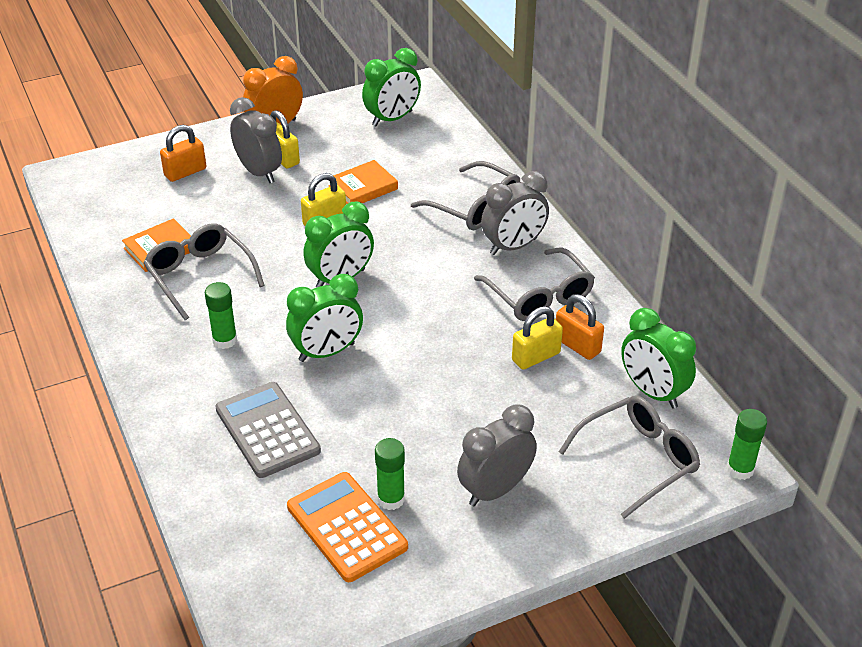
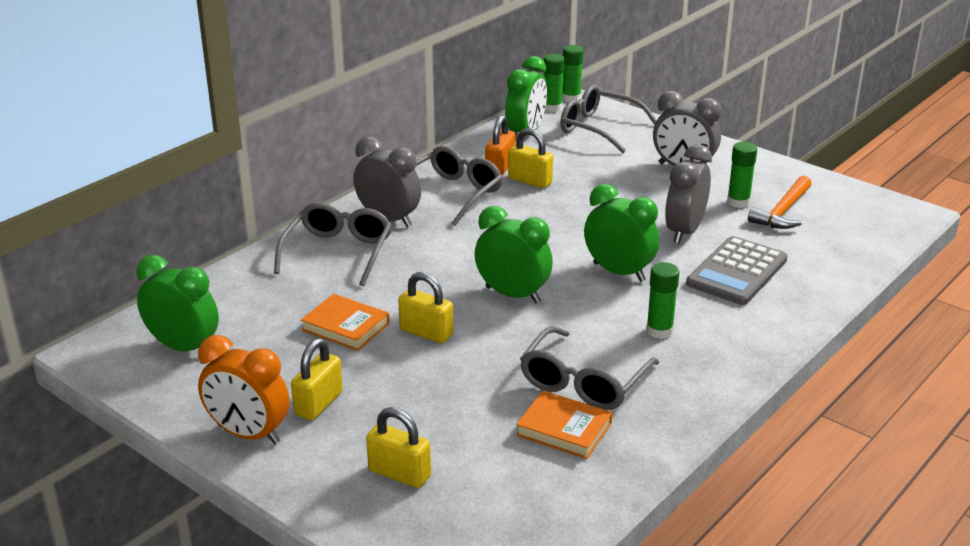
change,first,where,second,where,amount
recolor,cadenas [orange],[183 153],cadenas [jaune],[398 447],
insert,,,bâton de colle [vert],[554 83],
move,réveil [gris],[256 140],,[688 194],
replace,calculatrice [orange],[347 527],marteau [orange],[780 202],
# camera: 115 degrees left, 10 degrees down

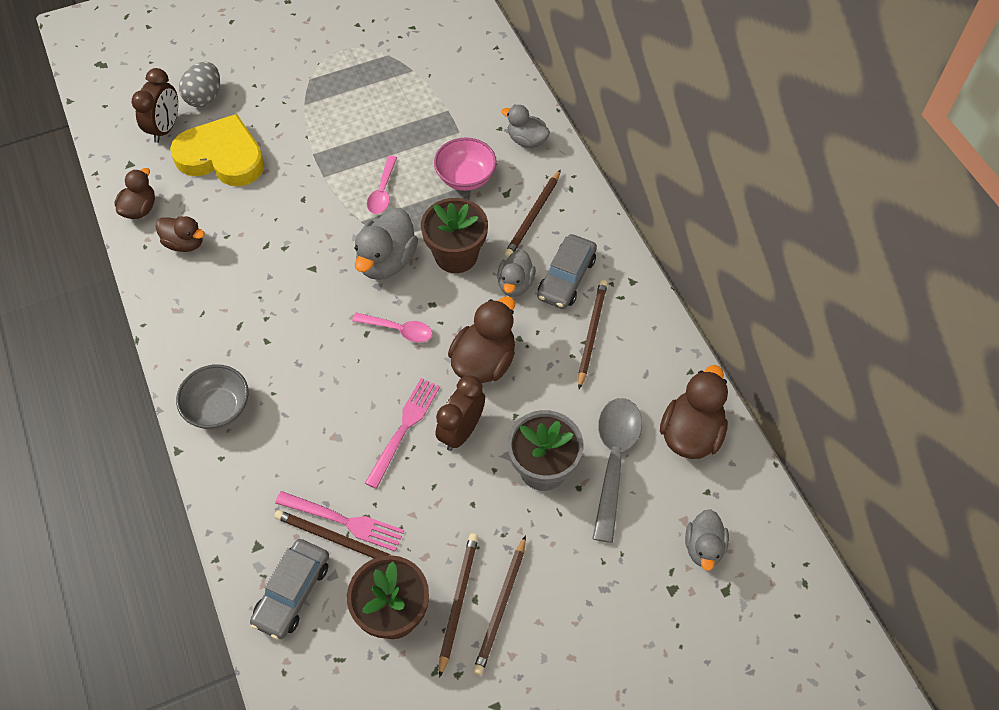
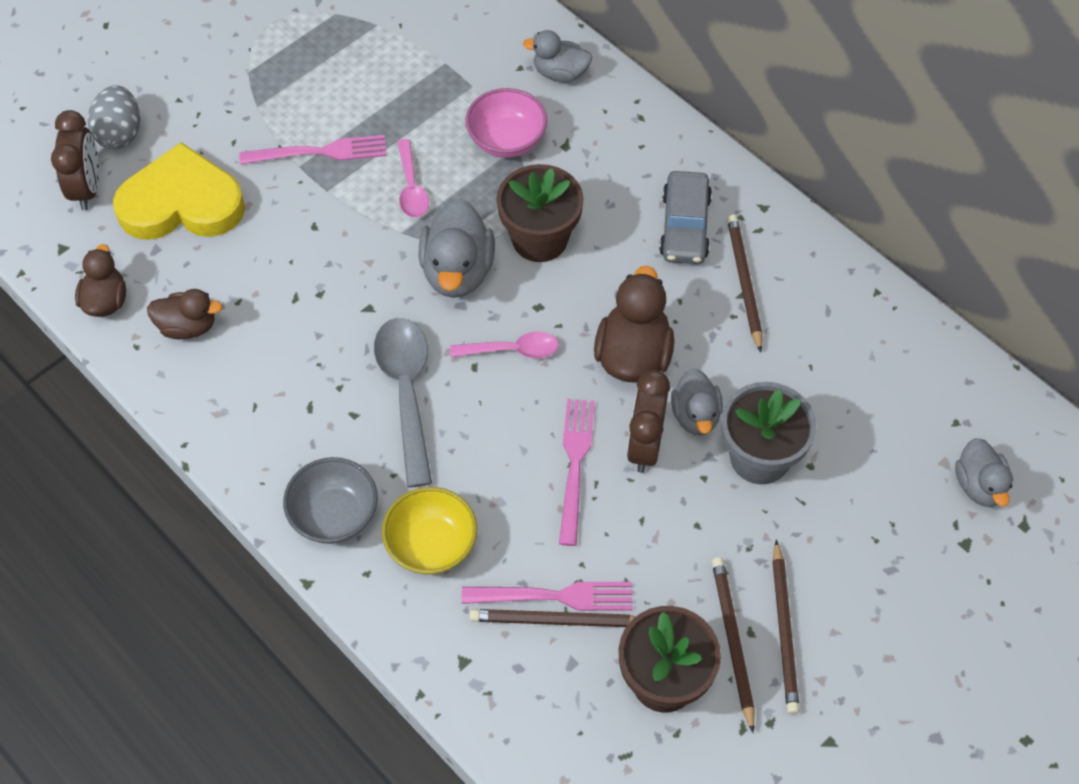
change,first,where,second,where,amount
insert,,,fourchette [rose],[312 150],
move,cuillère [gris],[617 470],,[403 403],
insert,,,bol [jaune],[429 531],
move,canard [gris],[516 273],,[697 401],
delete,voiture [gris],[289 589],,,
delete,crayon [marron],[532 213],,,
delete,canard [marron],[694 412],,,
# camera: 20 degrees left, 0 degrees up

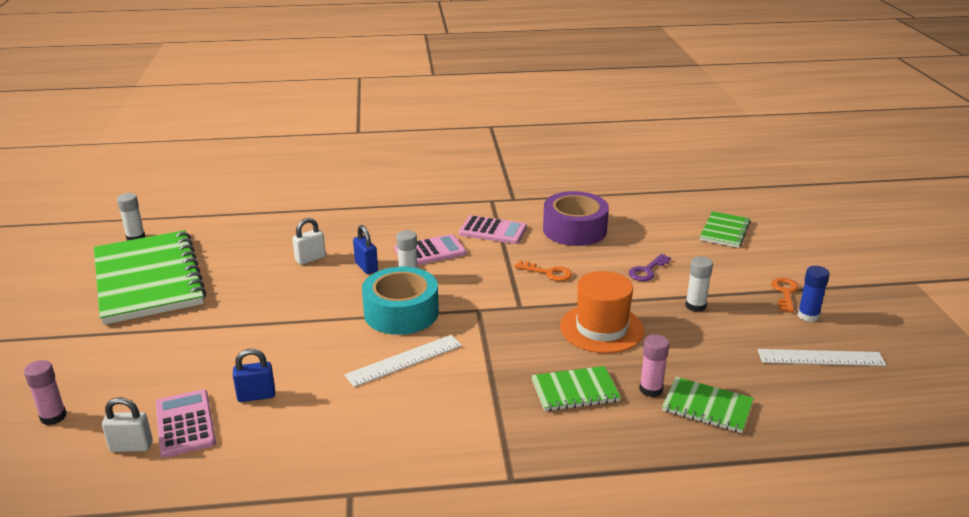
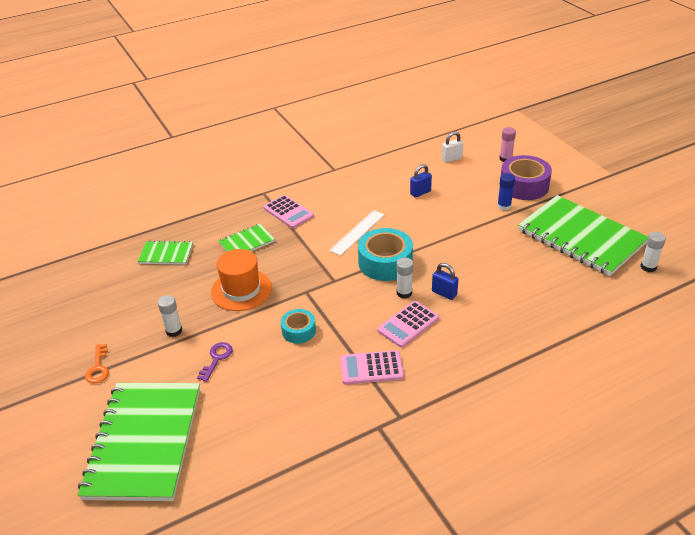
change,first,where,second,where,amount
resize,carnet [vert],[725 229],,[139 442],x2.17
move,calculatrice [rose],[186 423],,[288 211],
replace,clé [orange],[543 270],ruban adhésif [turquoise],[298 326],
move,bâton de colle [bleu],[813 294],,[506 192],
move,ruban adhésif [violet],[576 218],,[526 177],
delete,cadenas [blanc],[309 241],,,
delete,bâton de colle [rose],[654 365],,,
delete,règle [blanc],[822 357],,,
# camera: 160 degrees right, 10 degrees up

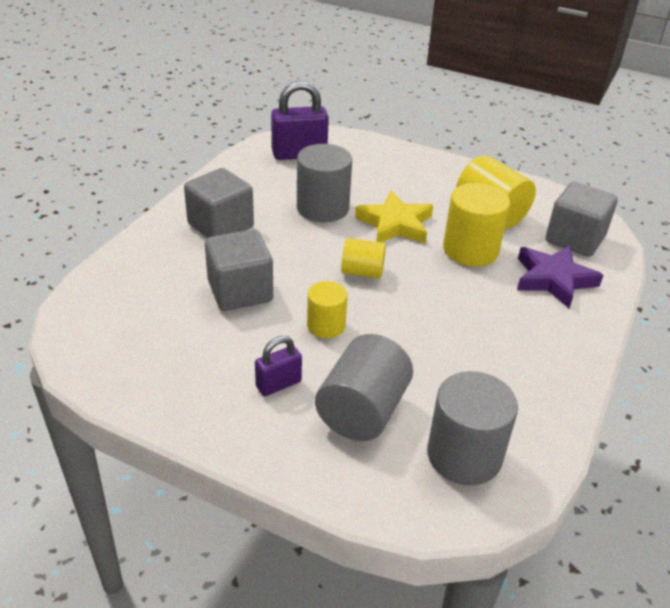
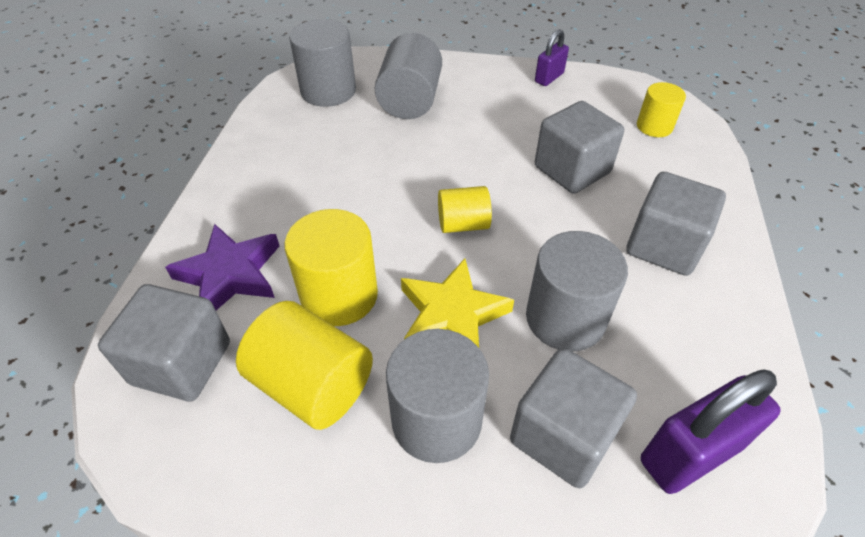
change,first,where,second,where,amount
insert,,,cylindre [gris],[437 396],
insert,,,cube [gris],[573 418],
move,cadenas [violet],[278 366],,[552 57],
move,cylindre [jaune],[327 309],,[661 109],
# camera: 165 degrees right, 10 degrees up

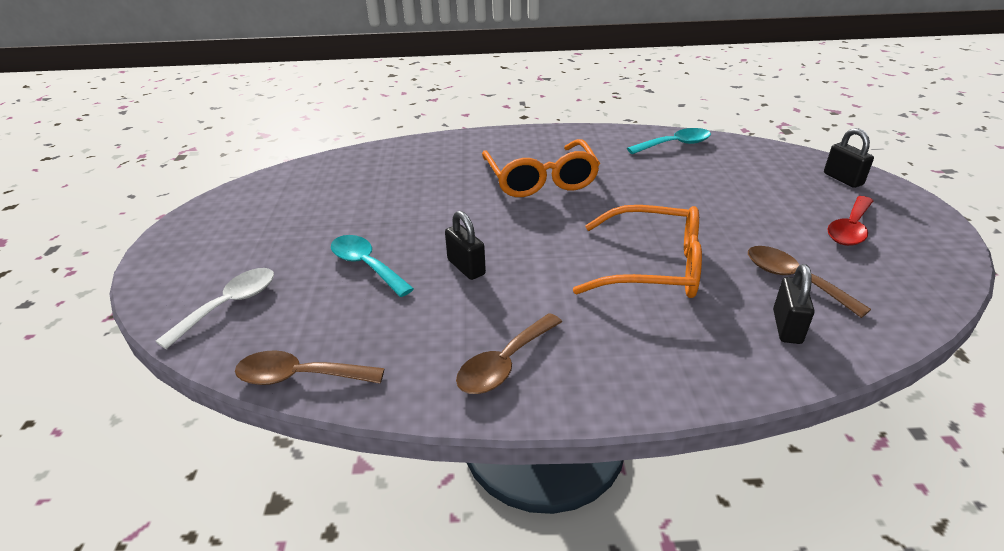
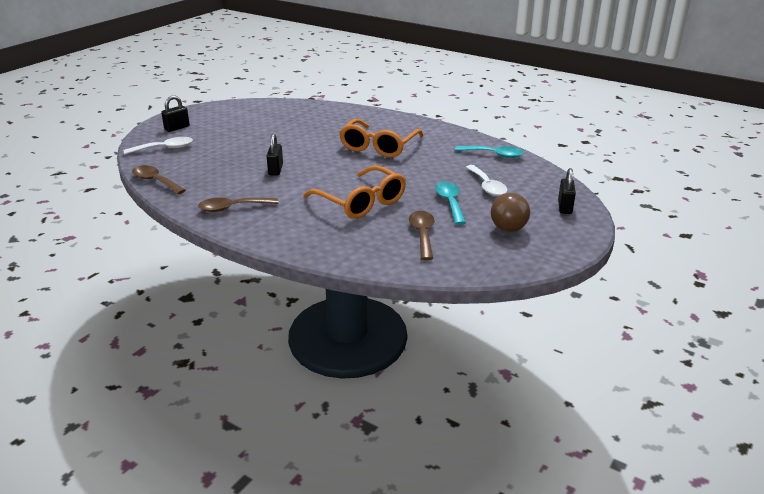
change,first,where,second,where,amount
move,cadenas [noir],[793 304],,[175 113],
move,cuillère [turquoise],[372 266],,[450 203],
insert,,,cuillère [blanc],[486 180],
replace,cuillère [rouge],[850 221],balle [marron],[510 212],
# camera: 35 degrees right, 5 degrees down

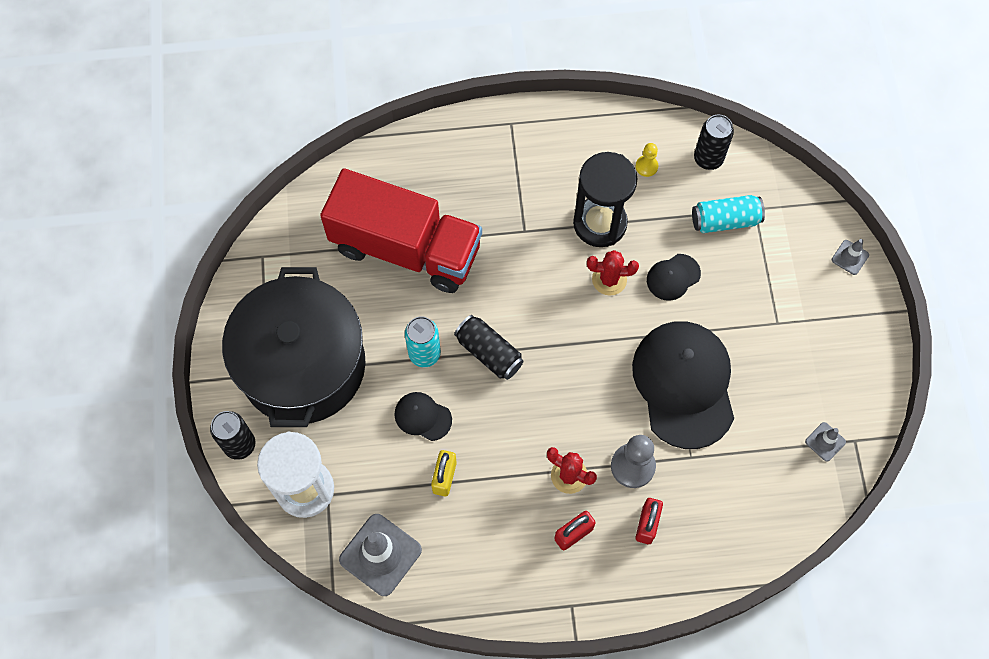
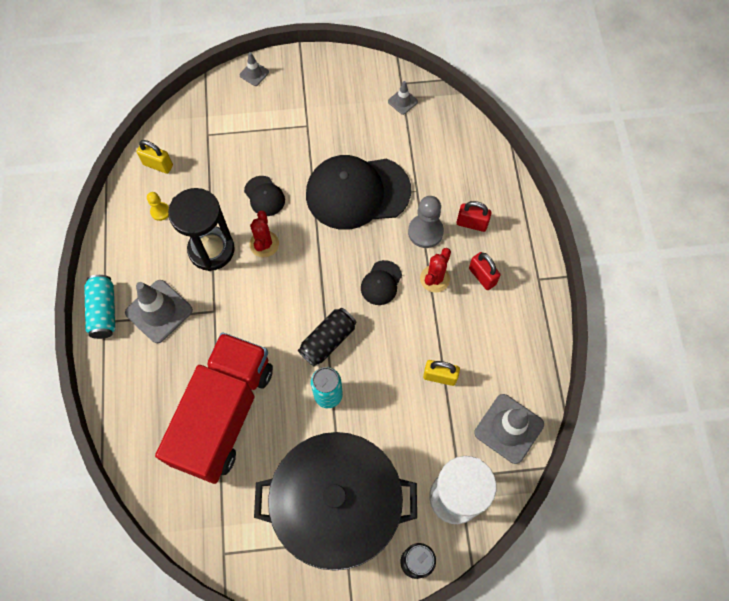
change,first,where,second,where,amount
move,canette [turquoise],[728 214],,[99 307],
insert,,,cône de chantier [gris],[159 311],
replace,canette [noir],[714 142],cadenas [jaune],[154 157],
move,casquette [noir],[423 416],,[381 282],
# camera: 90 degrees left, 0 degrees up

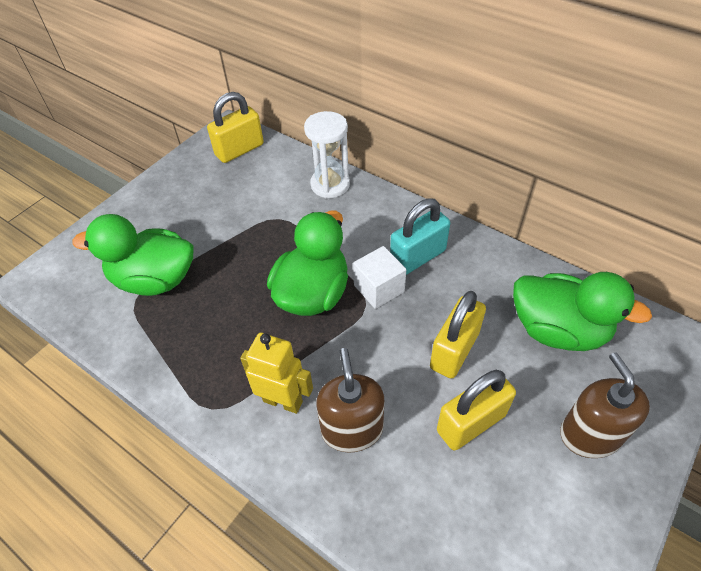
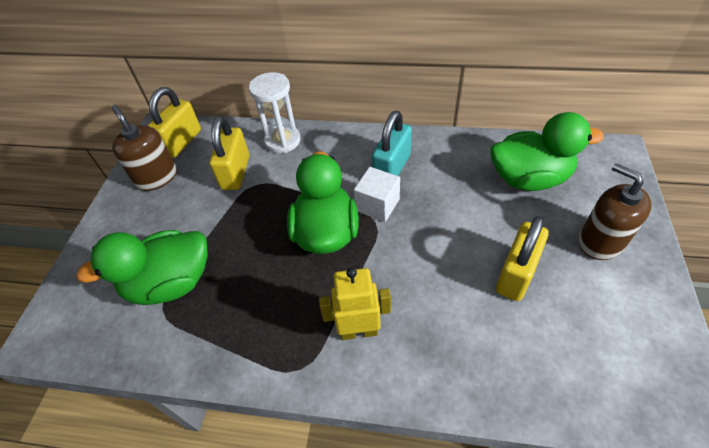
change,first,where,second,where,amount
move,distributeur de savon [marron],[350 400],,[144 148],
move,cadenas [jaune],[458 335],,[229 153],
# camera: 25 degrees left, 0 degrees up

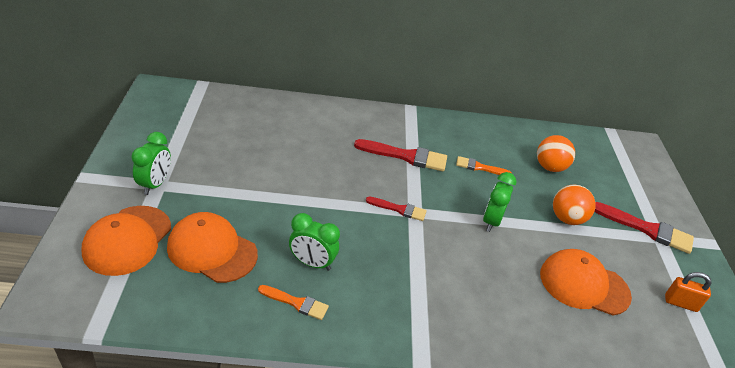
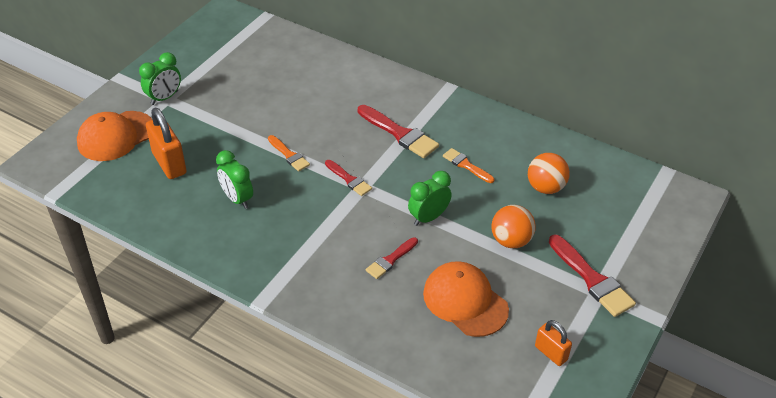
change,first,where,second,where,amount
replace,casquette [orange],[212 247],cadenas [orange],[166 143],
move,pinceau [orange],[293 302],,[289 153],
insert,,,pinceau [rouge],[392 258],
# camera: 35 degrees right, 5 degrees up

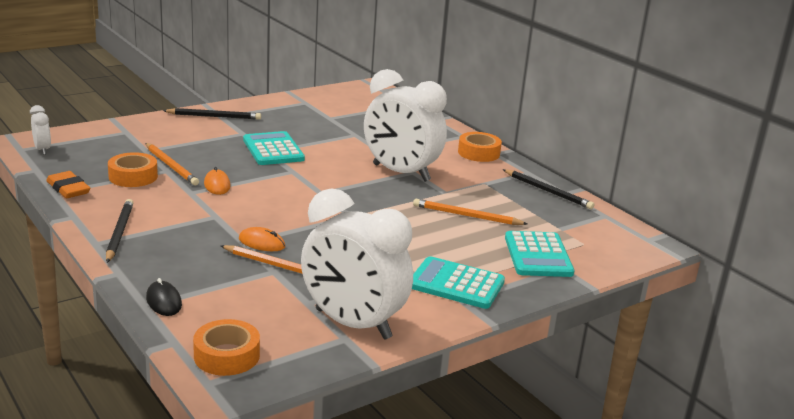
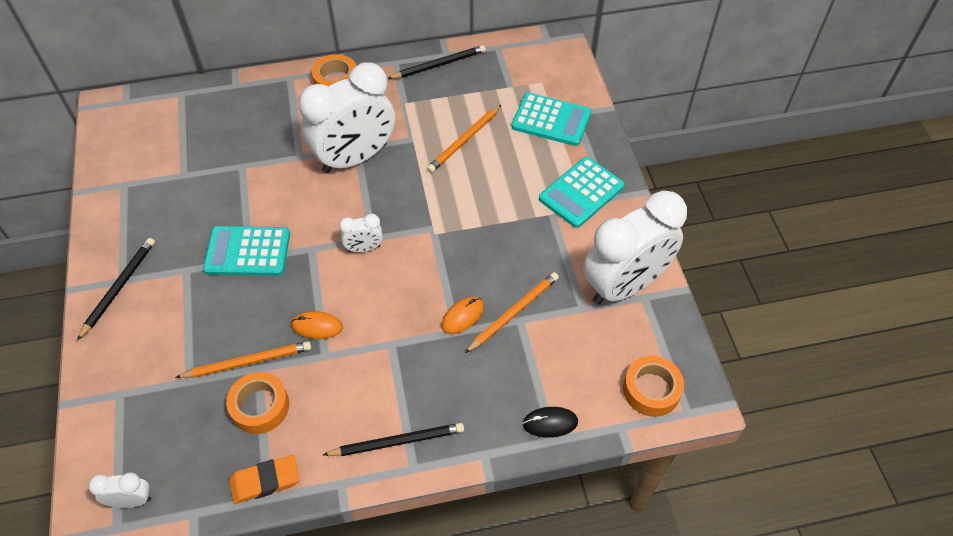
change,first,where,second,where,amount
rotate,crayon [noir],[119 231],,[393 439],150 degrees clockwise
insert,,,réveil [blanc],[361 233],
# camera: 65 degrees left, 30 degrees up

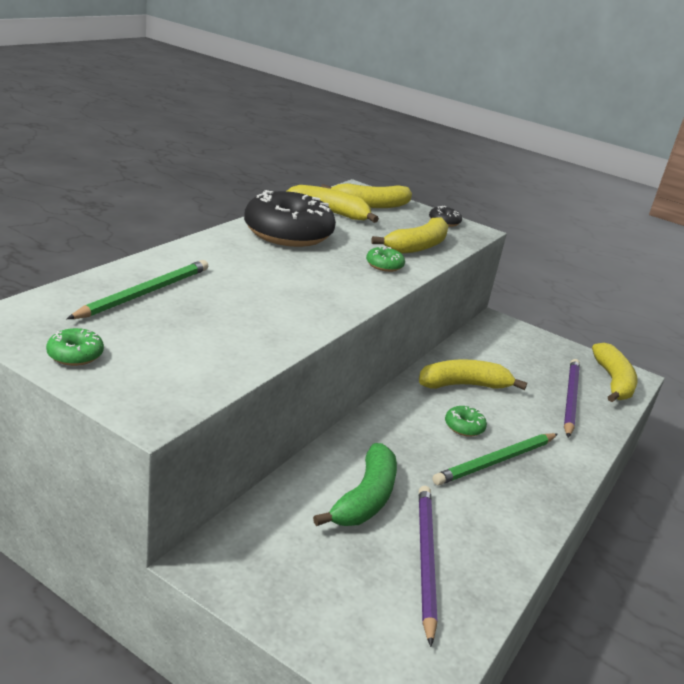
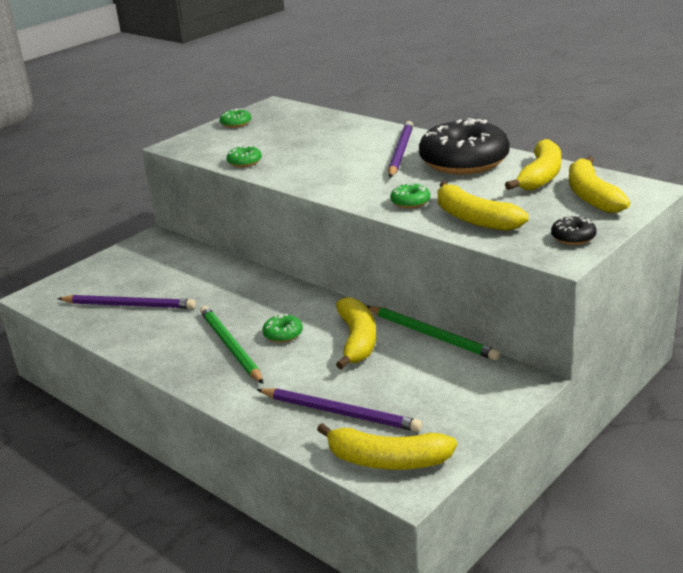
change,first,where,second,where,amount
insert,,,beignet [vert],[244 156],
move,crayon [vert],[137 289],,[433 333],
insert,,,crayon [violet],[400 149],
delete,banane [vert],[355 484],,,
# camera: 105 degrees right, 0 degrees up

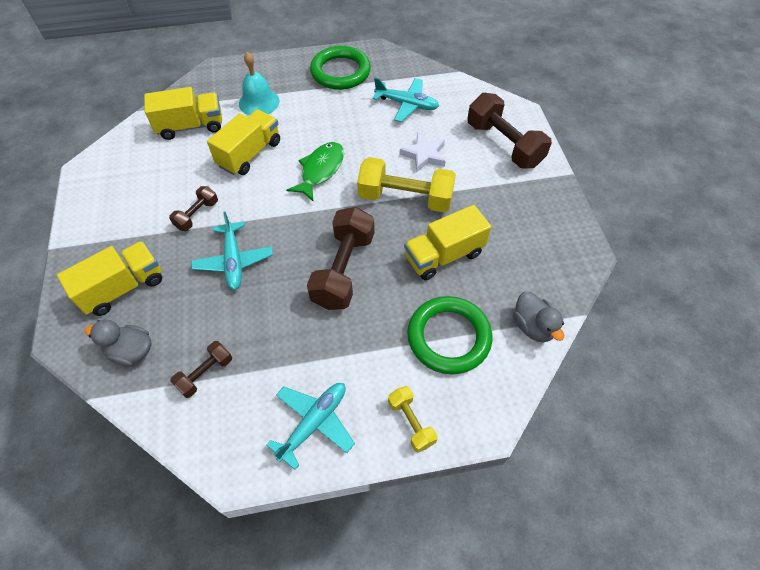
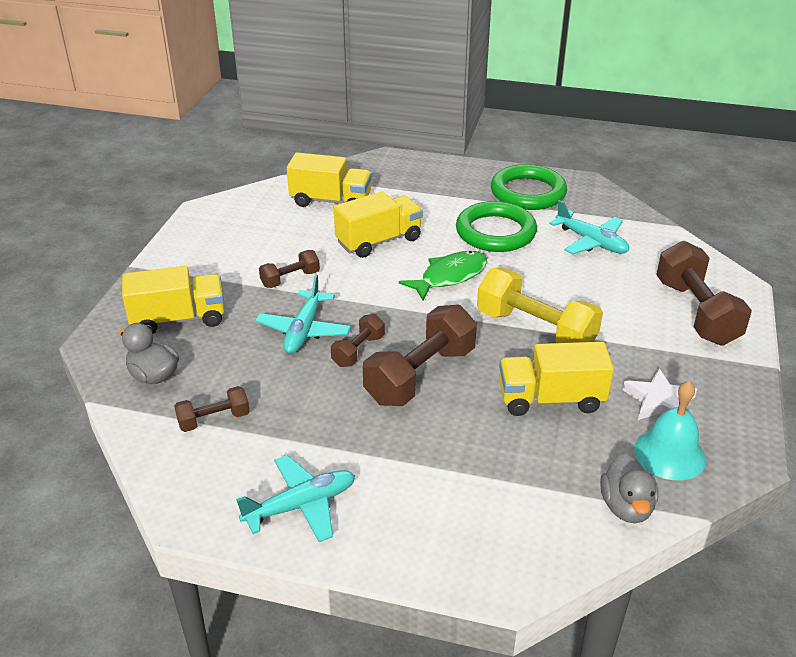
change,first,where,second,where,amount
insert,,,haltère [marron],[358 340],
move,anneau [vert],[449 335],,[496 226],
move,étoile [blanc],[422 152],,[660 394],
move,cloche [turquoise],[259 83],,[670 431],
delete,haltère [jaune],[412 419],,,
# camera: 25 degrees right, 20 degrees down

